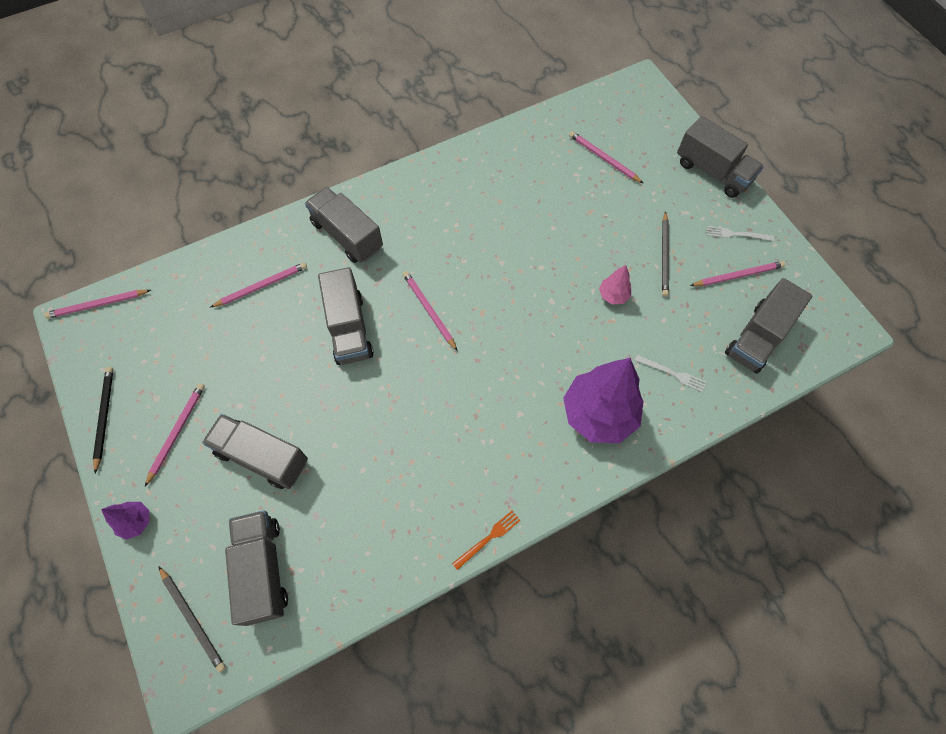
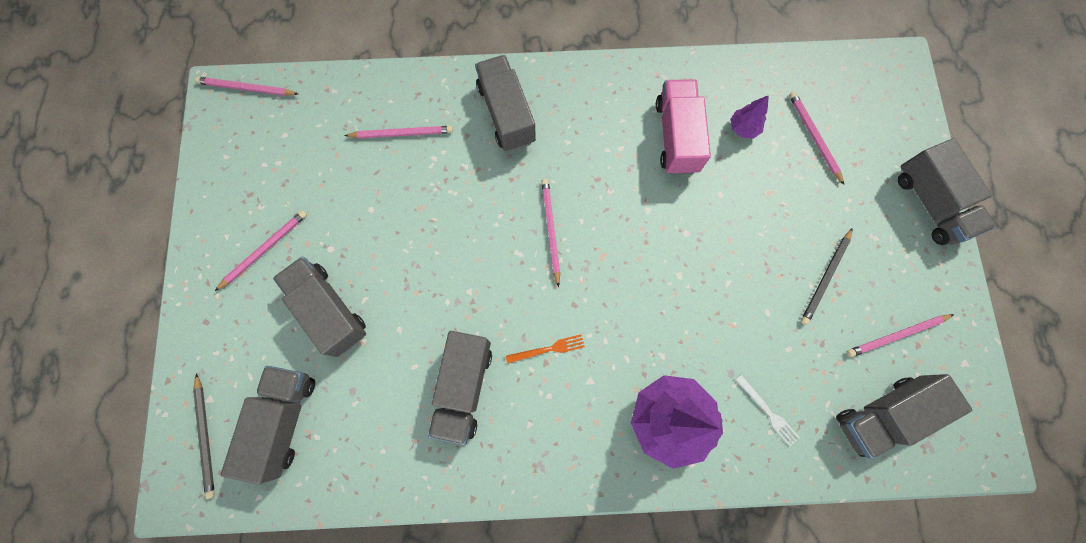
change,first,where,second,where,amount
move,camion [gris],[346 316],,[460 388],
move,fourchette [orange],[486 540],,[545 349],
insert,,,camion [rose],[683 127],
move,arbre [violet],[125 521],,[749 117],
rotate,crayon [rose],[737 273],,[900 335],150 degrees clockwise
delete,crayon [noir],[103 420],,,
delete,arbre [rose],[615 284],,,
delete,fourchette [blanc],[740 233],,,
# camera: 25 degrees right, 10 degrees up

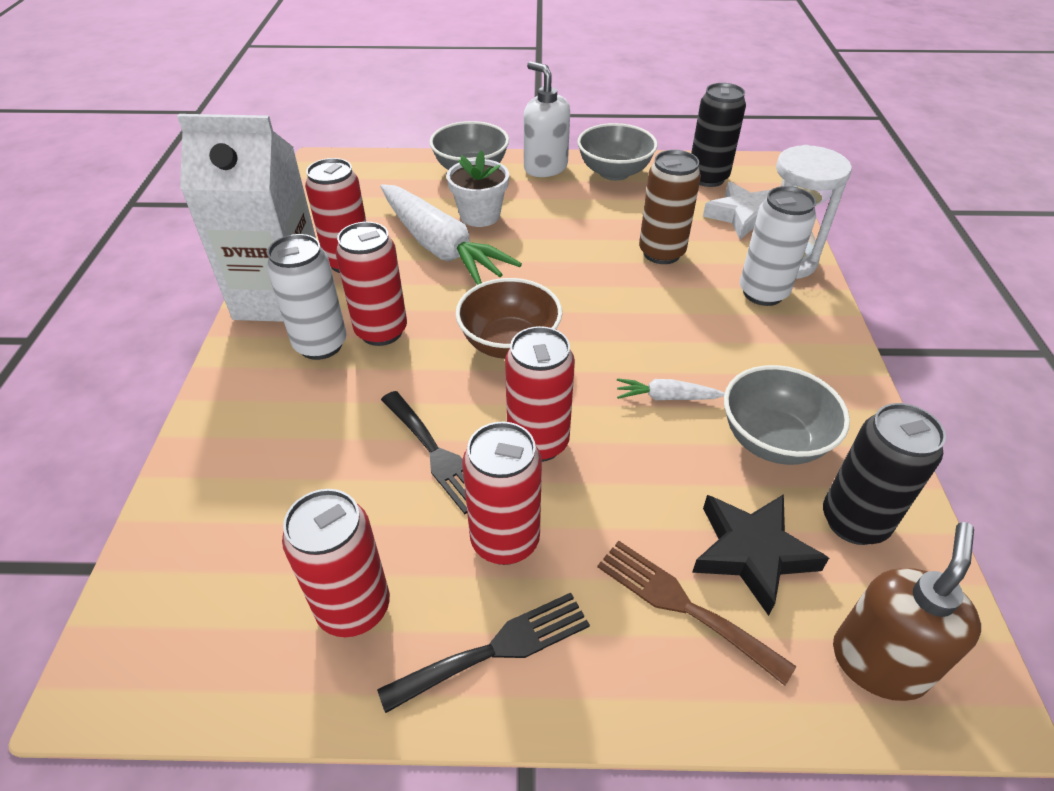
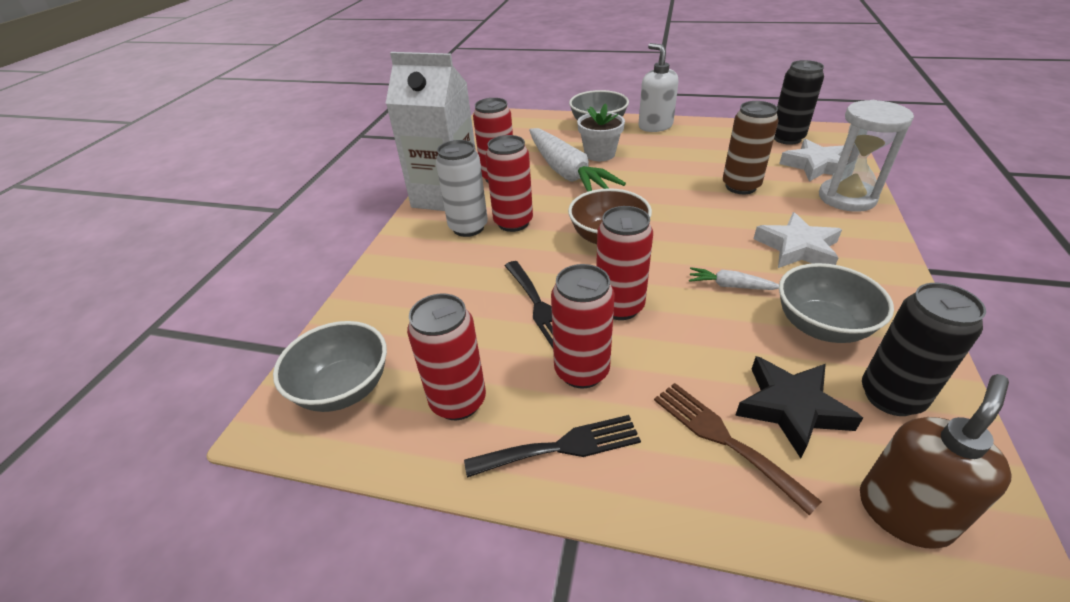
change,first,where,second,where,amount
move,bol [gris],[617 152],,[330 366],
insert,,,étoile [blanc],[798 240],
delete,canette [blanc],[778 246],,,
# camera: 15 degrees right, 5 degrees down

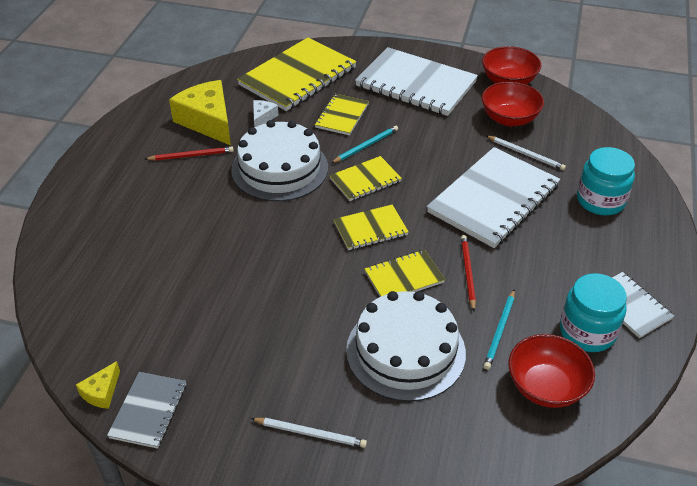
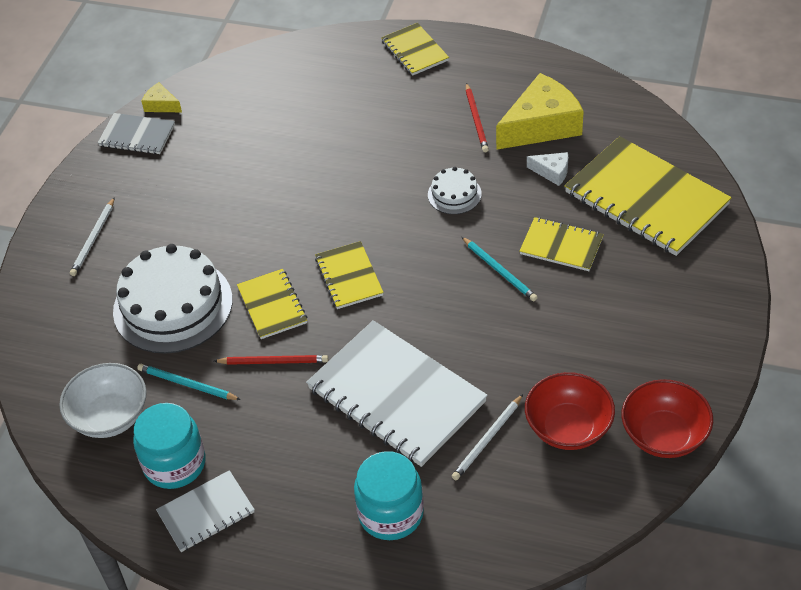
change,first,where,second,where,amount
recolor,bol [rouge],[552 371],bol [blanc],[103 400],
move,carnet [jaune],[365 178],,[415 49],
resize,gâteau [blanc],[279 160],,[455 190],x0.47
delete,carnet [blanc],[416 81],,,
# camera: 95 degrees right, 5 degrees up

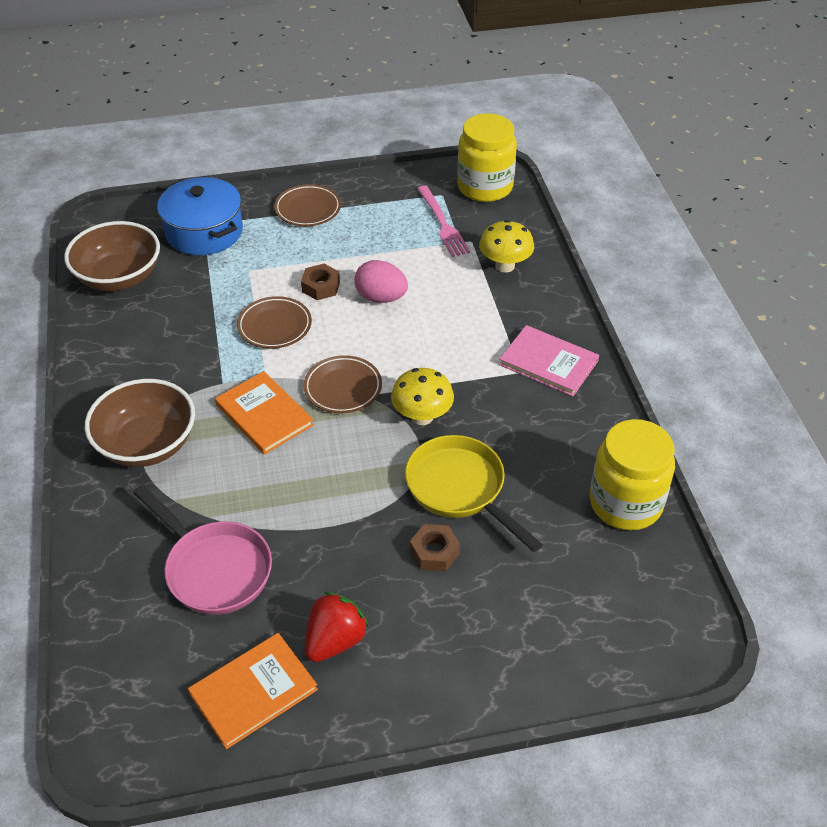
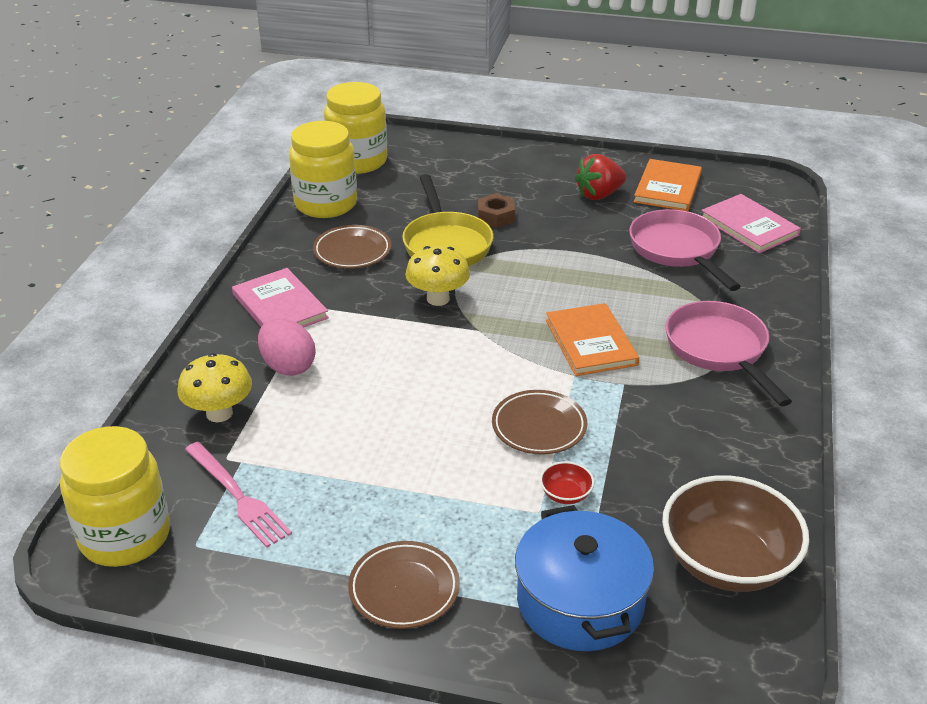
change,first,where,second,where,amount
rotate,fourchette [rose],[443 221],,[238 495],135 degrees clockwise
move,œuf [rose],[381 281],,[287 347],
move,assiette [marron],[342 384],,[352 247],
insert,,,bocal [jaune],[355 128],
insert,,,bol [rouge],[567 482],
rotate,livre [orange],[253 691],,[668 185],60 degrees counterclockwise
replace,bol [marron],[139 423],poêle [rose],[729 353],
insert,,,livre [rose],[751 223],
delete,écrou [marron],[320 282],,,
# camera: 155 degrees left, 10 degrees down

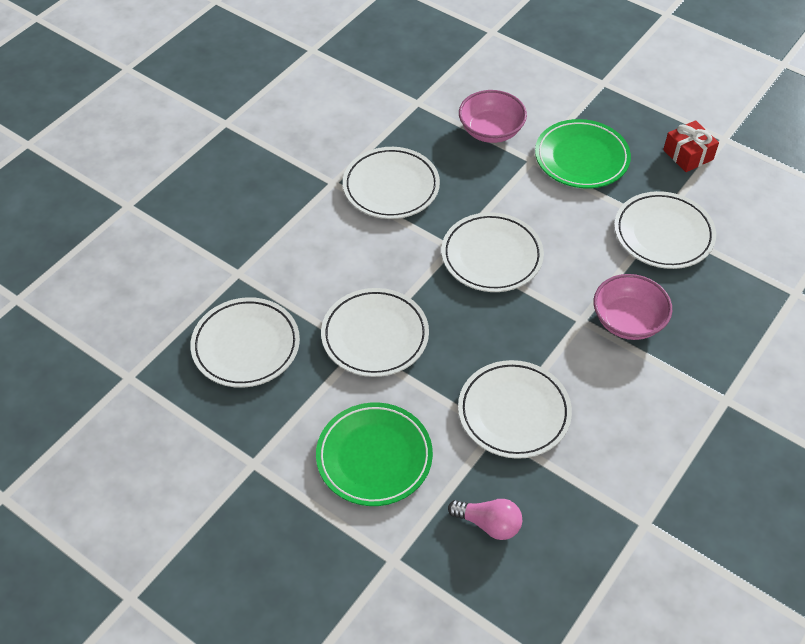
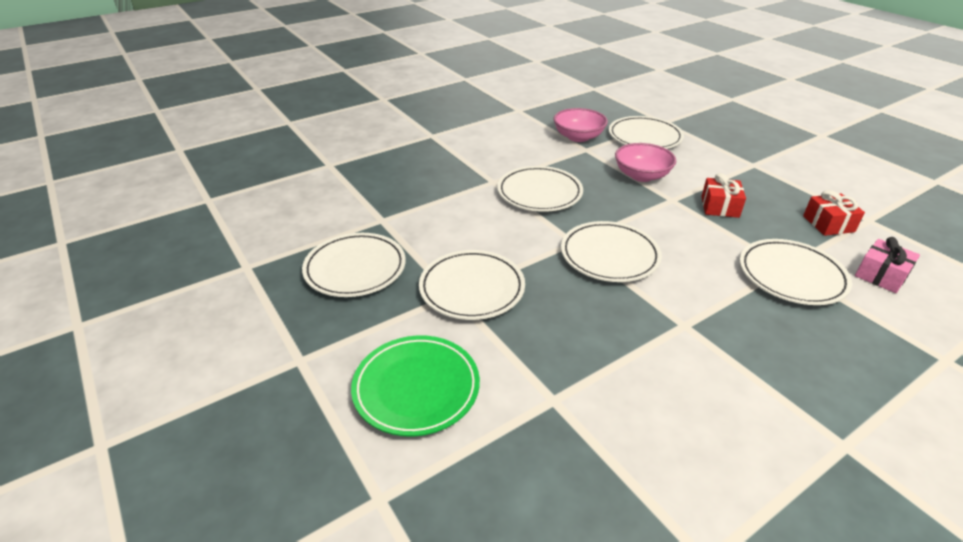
change,first,where,second,where,amount
move,bol [rose],[633 307],,[580 125],
move,assiette [blanc],[515 409],,[646 132],
replace,assiette [vert],[583 153],cadeau [rouge],[723 195],
insert,,,cadeau [rose],[887 265],
delete,ampoule [rose],[485 519],,,
# camera: 20 degrees right, 15 degrees down

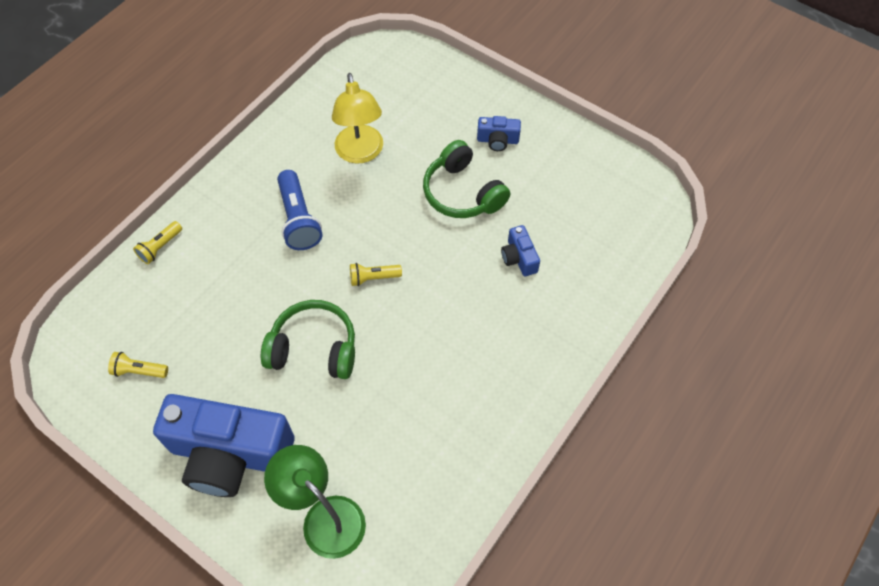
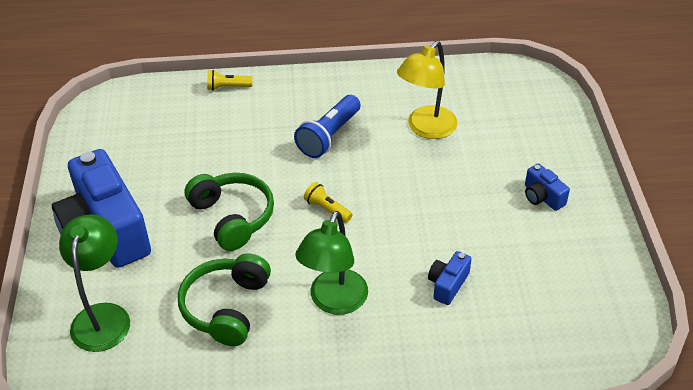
change,first,where,second,where,amount
move,casque audio [vert],[466 179],,[224 299],
insert,,,lampe [vert],[331 263],
delete,lampe de poche [jaune],[138 365],,,
# camera: 50 degrees right, 15 degrees down

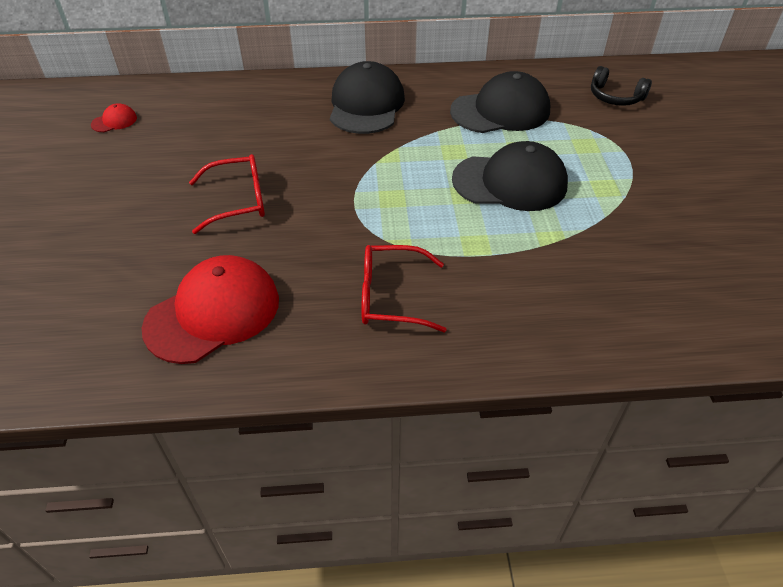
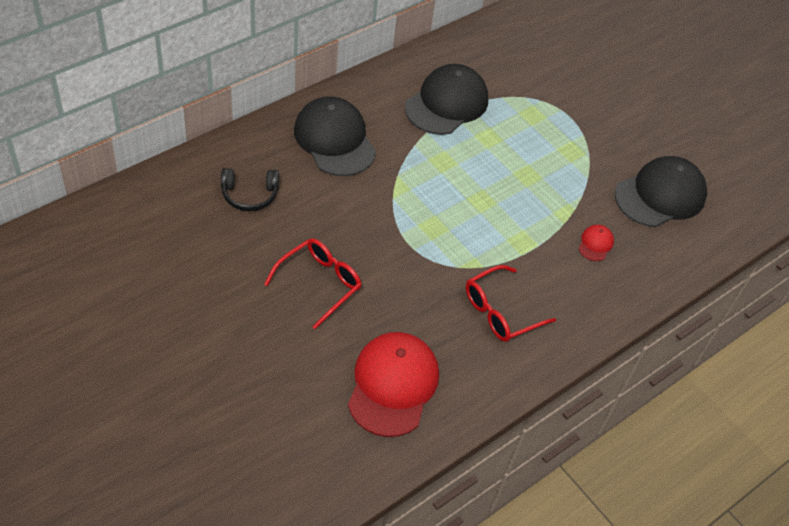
change,first,where,second,where,amount
move,casque audio [noir],[621 86],,[250 189],
move,casquette [rouge],[114 117],,[596 243],
move,casquette [noir],[510 176],,[661 191],
# camera: 40 degrees left, 5 degrees up

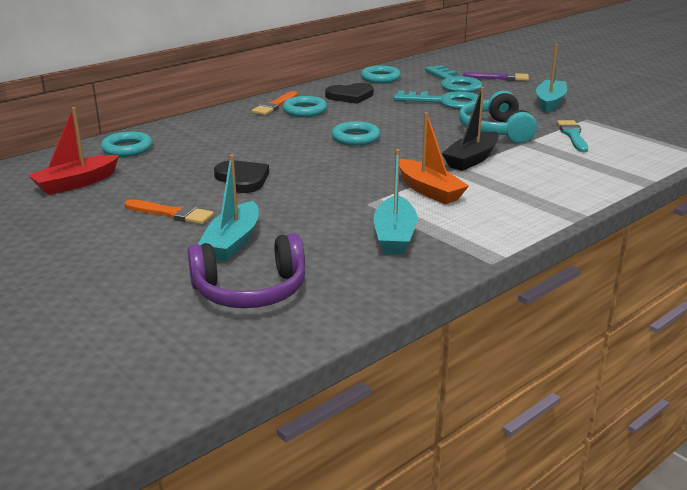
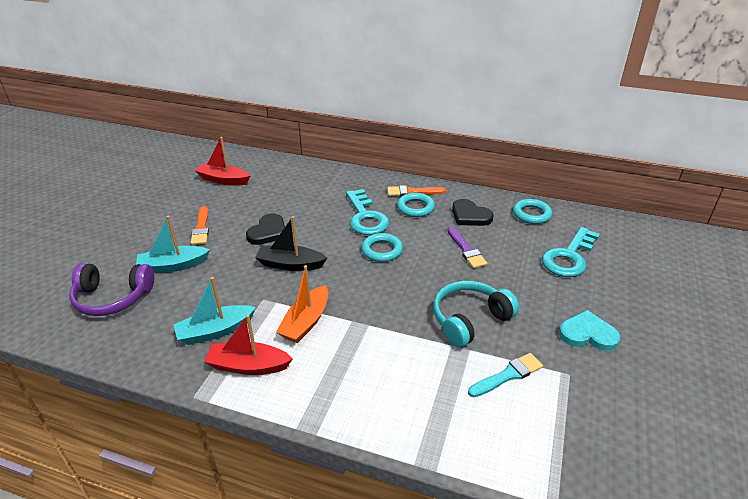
change,first,where,second,where,amount
rotate,casque audio [violet],[246 270],,[111 290],45 degrees counterclockwise
insert,,,bateau [rouge],[248 344],
move,bateau [noir],[470 129],,[291 243],
move,clé [turquoise],[439 99],,[367 212],
move,pinceau [violet],[496 76],,[467 247],
replace,bateau [turquoise],[551 78],cœur [turquoise],[589 330],
delete,anneau [turquoise],[127 144],,,
# camera: 60 degrees right, 10 degrees up

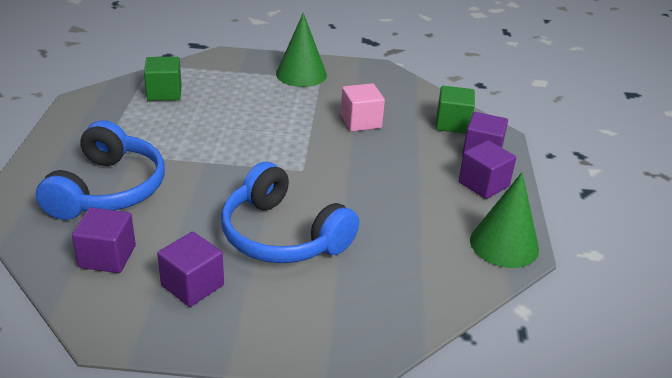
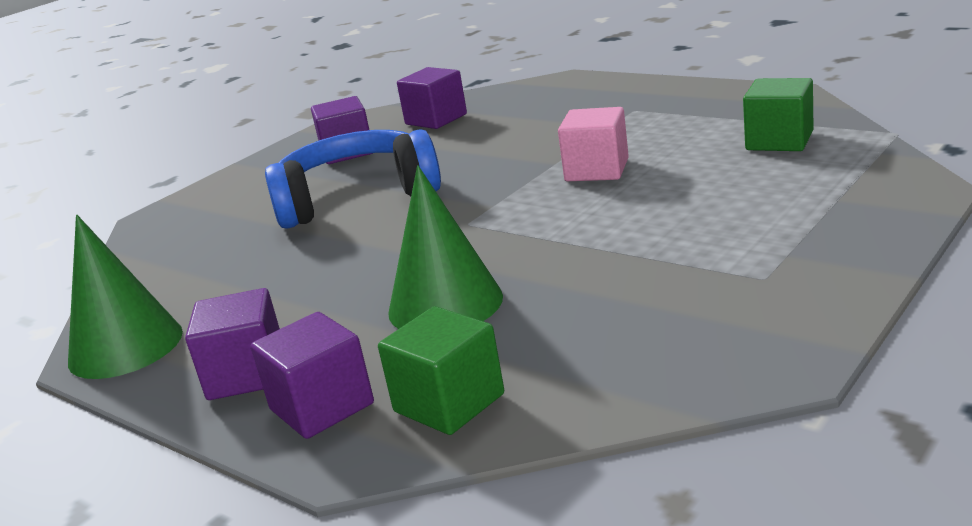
change,first,where,second,where,amount
move,cône [vert],[301 50],,[445 247],
move,cube [rose],[363 107],,[593 144],
delete,casque audio [bleu],[100 170],,,
# camera: 130 degrees right, 10 degrees down

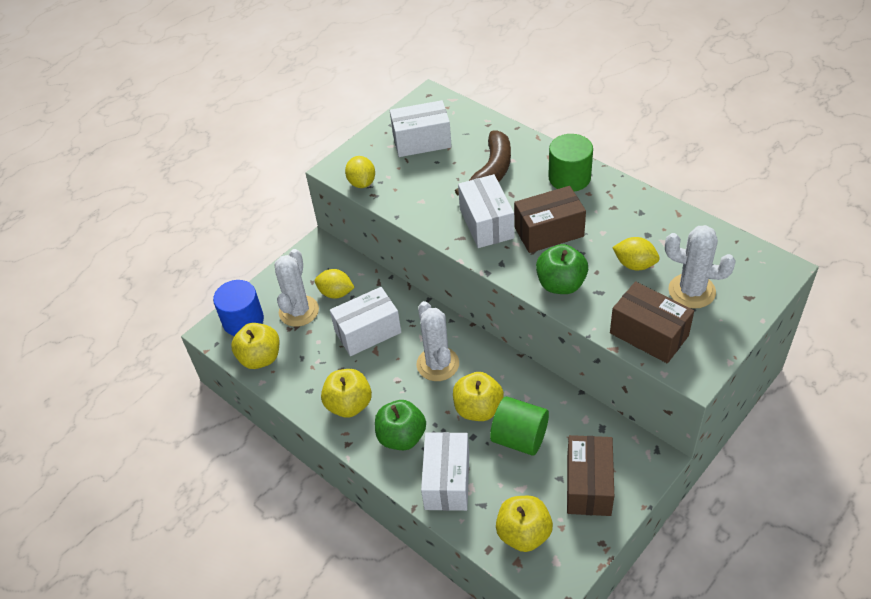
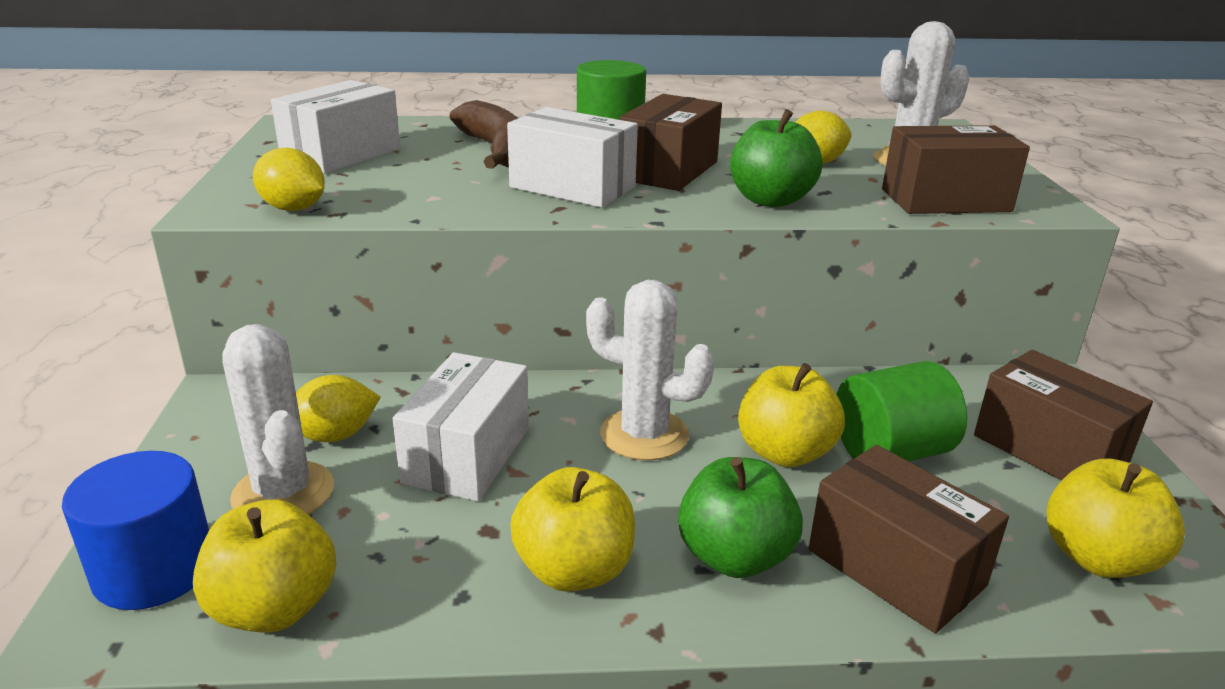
change,first,where,second,where,amount
recolor,boîte [blanc],[445 471],boîte [marron],[909 539],
# camera: 50 degrees left, 20 degrees down

